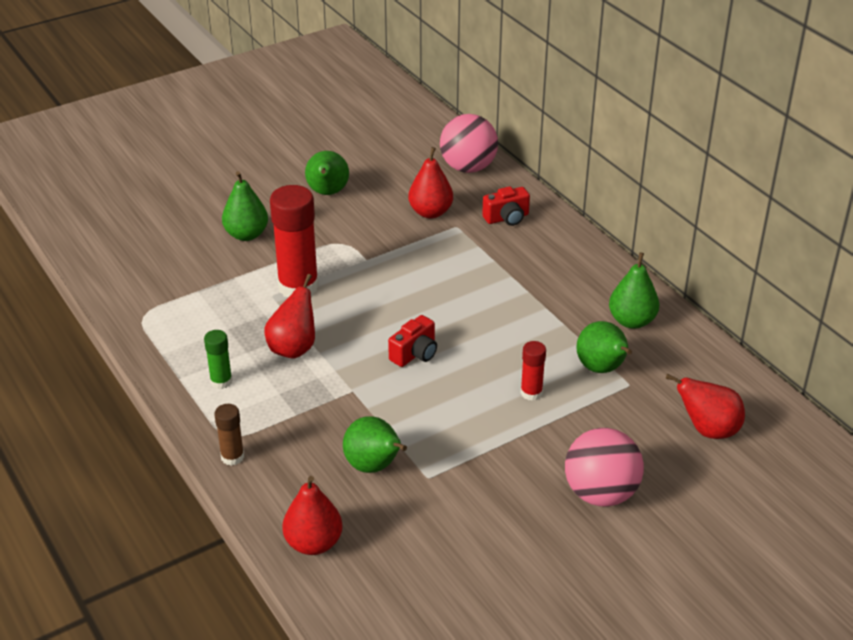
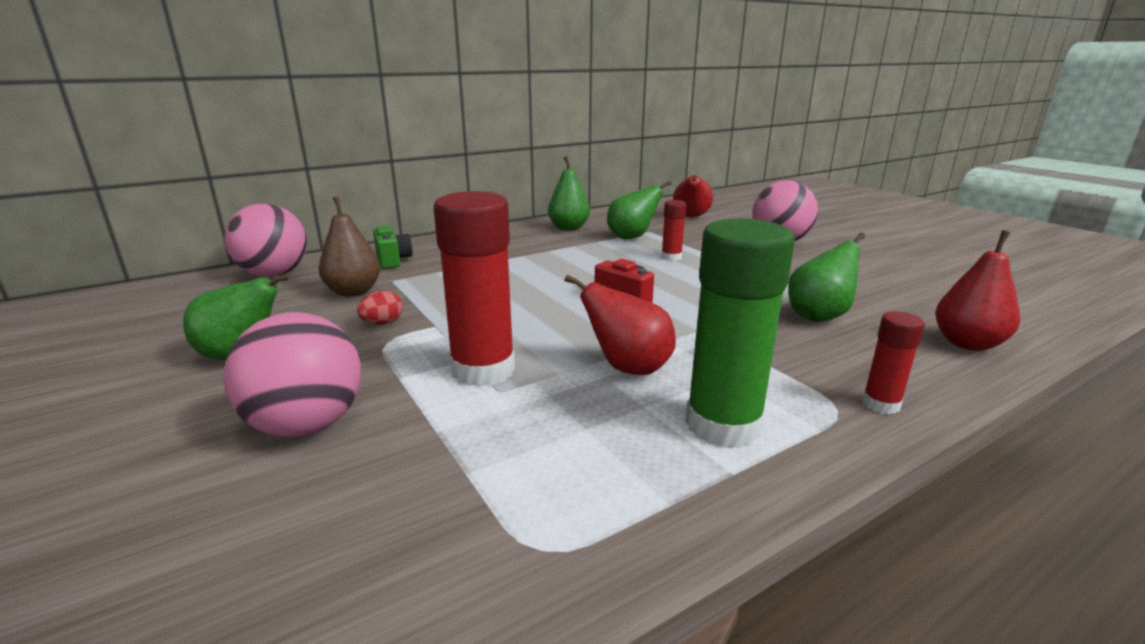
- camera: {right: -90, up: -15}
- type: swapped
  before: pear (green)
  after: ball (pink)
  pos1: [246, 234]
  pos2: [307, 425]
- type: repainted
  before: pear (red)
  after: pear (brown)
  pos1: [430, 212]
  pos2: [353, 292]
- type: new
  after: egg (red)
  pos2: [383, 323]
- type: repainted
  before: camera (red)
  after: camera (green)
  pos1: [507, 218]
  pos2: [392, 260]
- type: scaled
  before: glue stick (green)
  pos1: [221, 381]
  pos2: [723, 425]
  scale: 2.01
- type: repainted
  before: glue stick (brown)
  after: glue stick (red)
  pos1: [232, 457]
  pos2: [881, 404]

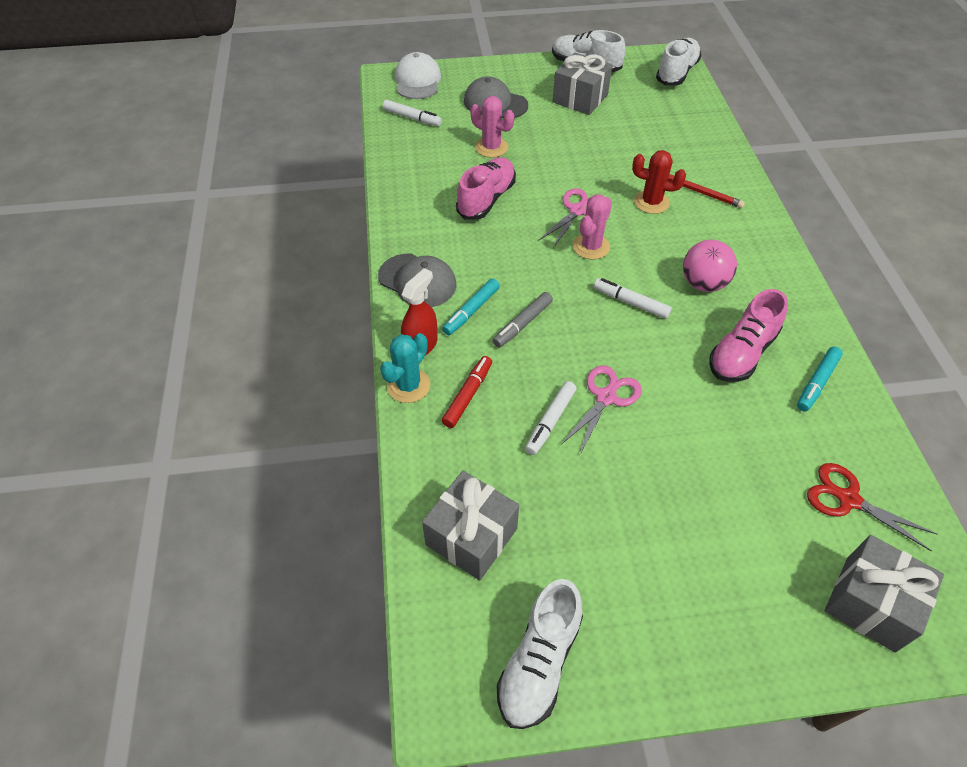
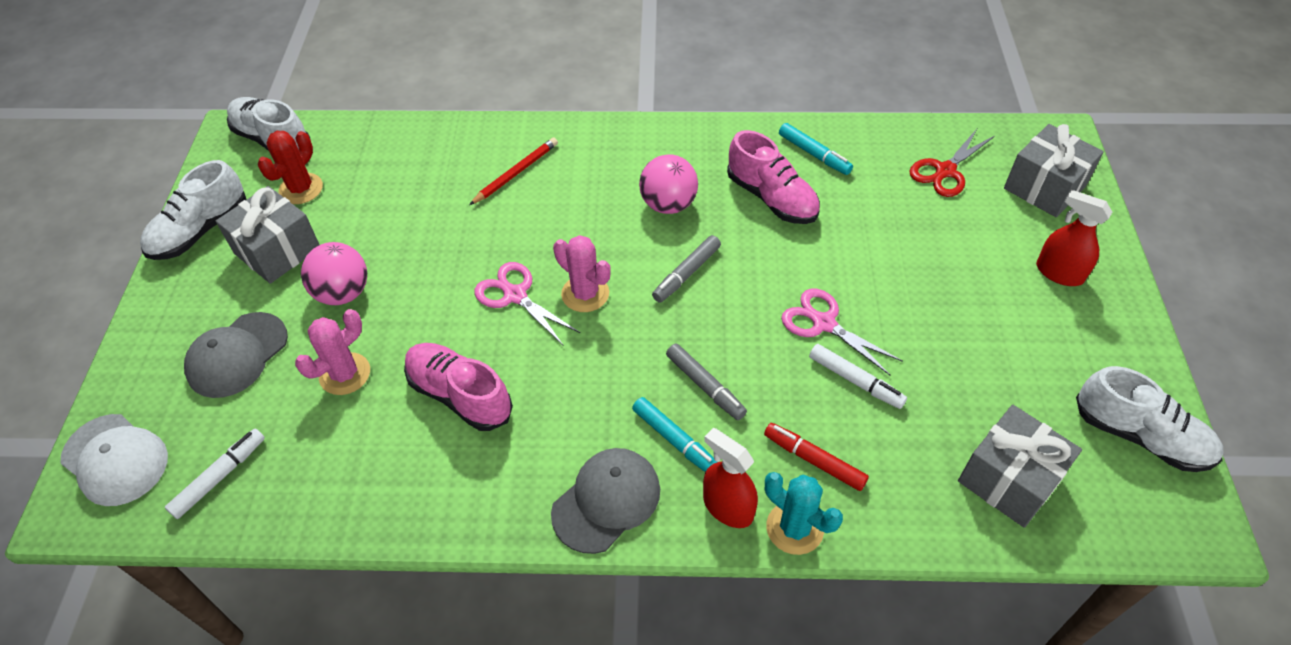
- camera: {right: -80, up: 0}
- type: rotated
  before: cap (white)
  pos1: [417, 81]
  pos2: [115, 459]
  turn: -150
- type: shifted
  before: cactus (red)
  pos1: [651, 202]
  pos2: [301, 189]
- type: new
  after: ball (pink)
  pos2: [343, 293]
- type: repainted
  before: marker (white)
  after: marker (grey)
  pos1: [631, 302]
  pos2: [686, 273]
- type: new
  after: spray bottle (red)
  pos2: [1059, 273]

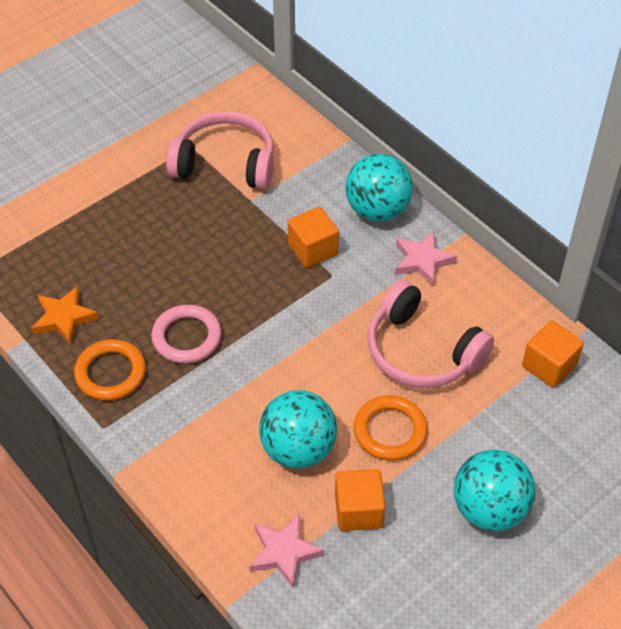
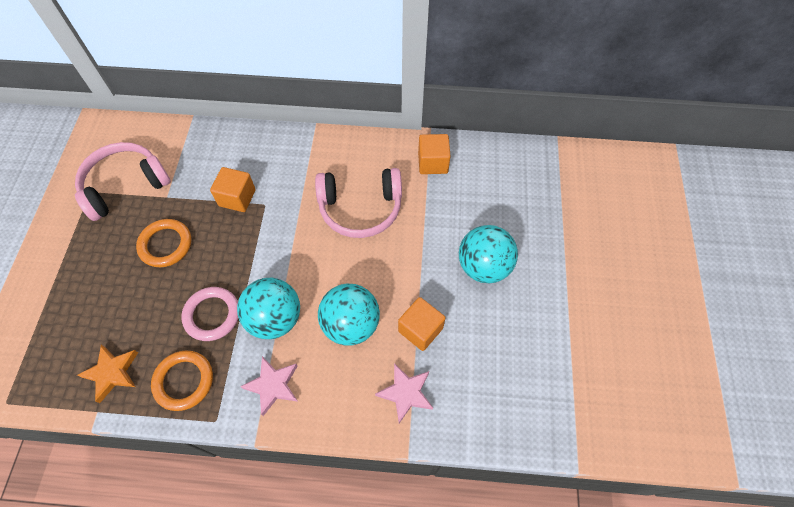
- camera: {right: -45, up: 10}
- type: shifted
  before: ring (orange)
  pos1: [390, 431]
  pos2: [165, 245]
- type: shifted
  before: ball (turquoise)
  pos1: [377, 210]
  pos2: [275, 319]
- type: shifted
  before: star (pink)
  pos1: [422, 260]
  pos2: [273, 385]

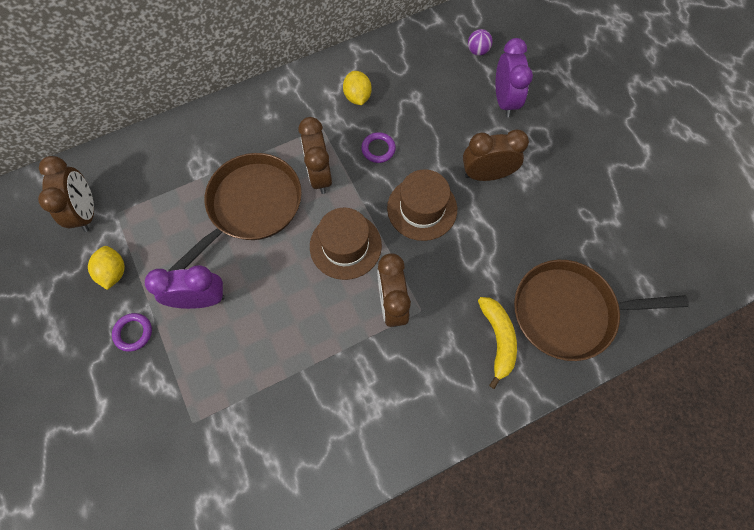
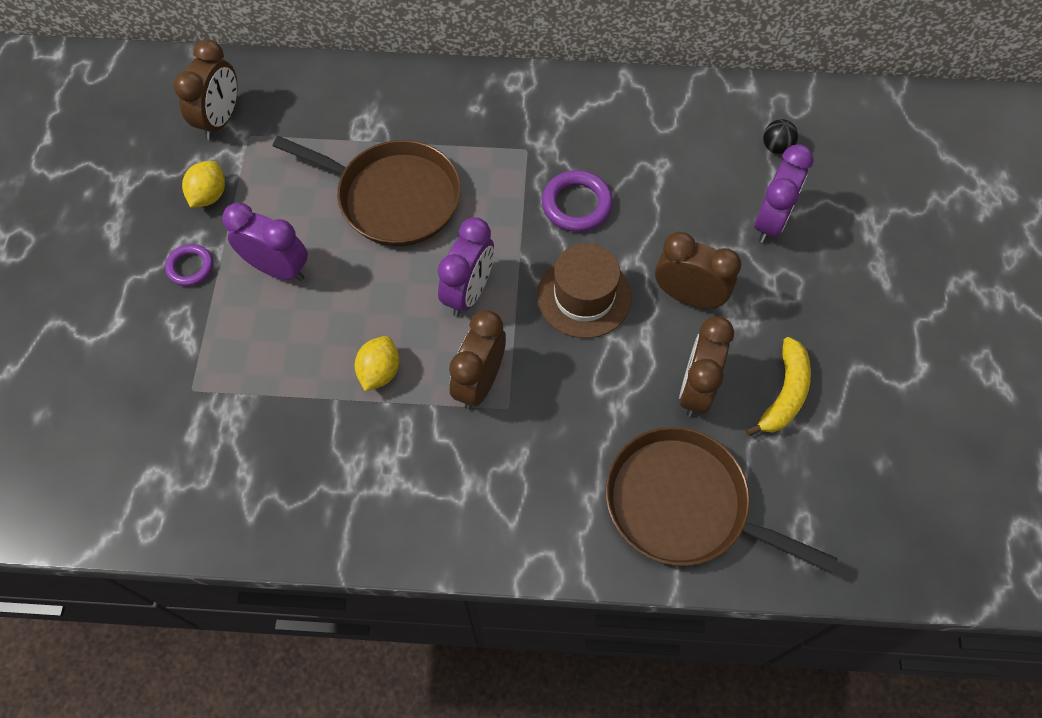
- camera: {right: 30, up: -5}
- type: rotated
  before: pan (brown)
  pos1: [251, 206]
  pos2: [393, 197]
  turn: 45
- type: shifted
  before: lemon (yellow)
  pos1: [357, 97]
  pos2: [379, 372]
- type: swapped
  before: hat (brown)
  after: clock (purple)
  pos1: [345, 245]
  pos2: [469, 292]
- type: scaled
  before: ring (purple)
  pos1: [378, 149]
  pos2: [576, 204]
  scale: 1.54
- type: shifted
  before: clock (brown)
  pos1: [319, 175]
  pos2: [696, 389]
- type: shifted
  before: banana (yellow)
  pos1: [498, 339]
  pos2: [784, 394]
- type: repainted
  before: ball (purple)
  after: ball (black)
  pos1: [477, 51]
  pos2: [776, 147]

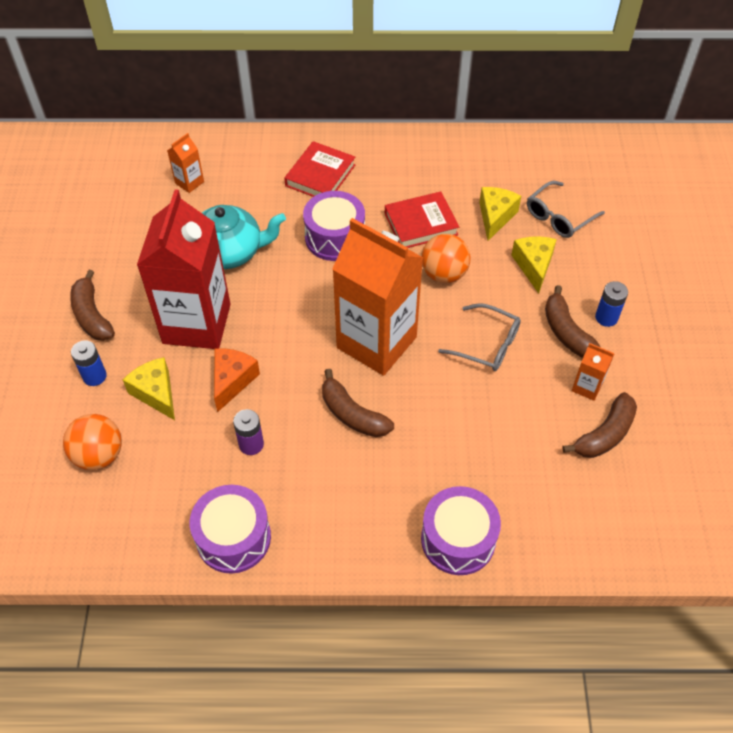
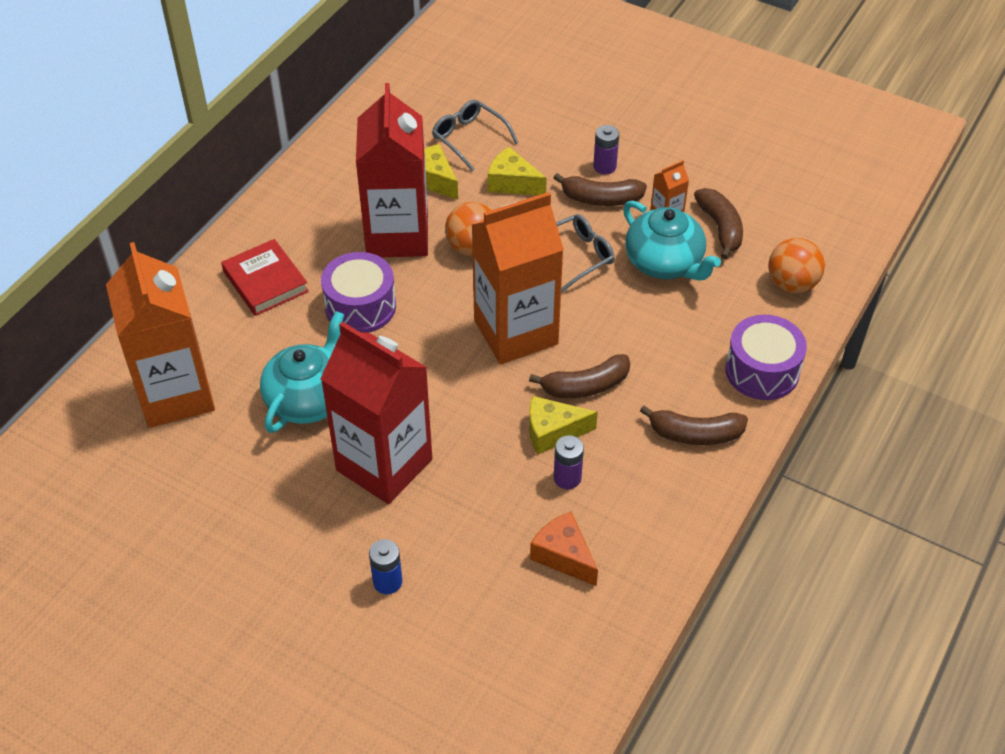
- camera: {right: -60, up: -5}
- type: scaled
  before: carton (orange)
  pos1: [189, 182]
  pos2: [175, 394]
  scale: 2.46
- type: swapped
  before: book (red)
  after: carton (red)
  pos1: [421, 224]
  pos2: [397, 235]
- type: rotated
  before: glasses (grey)
  pos1: [559, 216]
  pos2: [469, 139]
  turn: 150
- type: shifted
  before: cheese (yellow)
  pos1: [156, 393]
  pos2: [552, 432]
- type: shifted
  before: cheese (orange)
  pos1: [232, 381]
  pos2: [563, 556]
- type: repainted
  before: battery (blue)
  after: battery (purple)
  pos1: [606, 317]
  pos2: [604, 166]
- type: new
  after: teapot (turquoise)
  pos2: [665, 263]
- type: shifted
  before: banana (brown)
  pos1: [92, 315]
  pos2: [695, 434]
- type: shifted
  before: ball (orange)
  pos1: [99, 455]
  pos2: [792, 284]
- type: gone
  before: drum (purple)
  pos1: [233, 538]

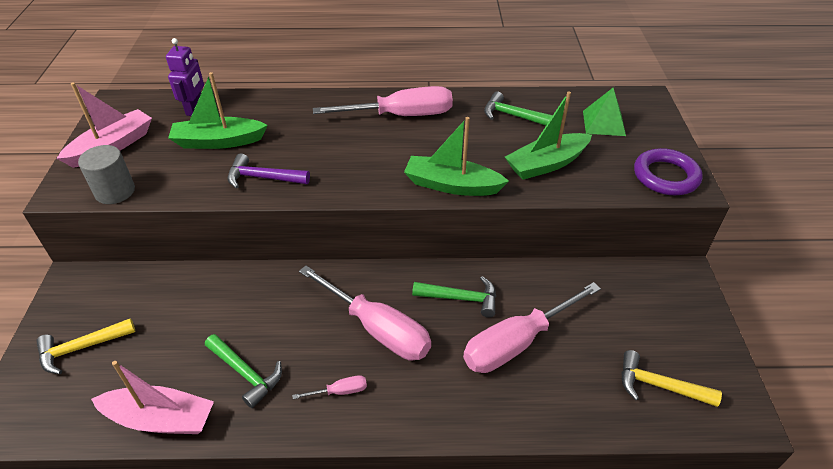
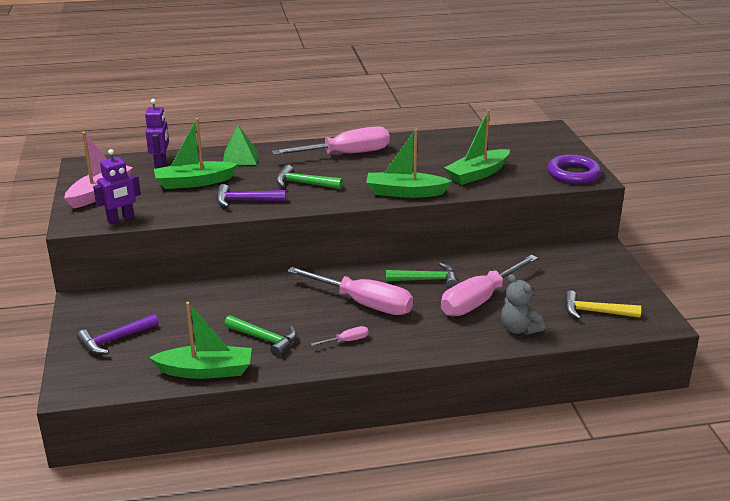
- camera: {right: -10, up: -15}
- type: repainted
  before: hammer (yellow)
  after: hammer (purple)
  pos1: [81, 348]
  pos2: [115, 340]
- type: swapped
  before: cylinder (grey)
  after: robot (purple)
  pos1: [115, 192]
  pos2: [121, 219]
- type: repainted
  before: boat (pink)
  after: boat (green)
  pos1: [160, 419]
  pos2: [206, 371]
- type: shifted
  before: pyramid (green)
  pos1: [603, 123]
  pos2: [240, 158]
- type: shifted
  before: hammer (green)
  pos1: [513, 116]
  pos2: [303, 183]
- type: new
  after: teddy bear (grey)
  pos2: [519, 329]

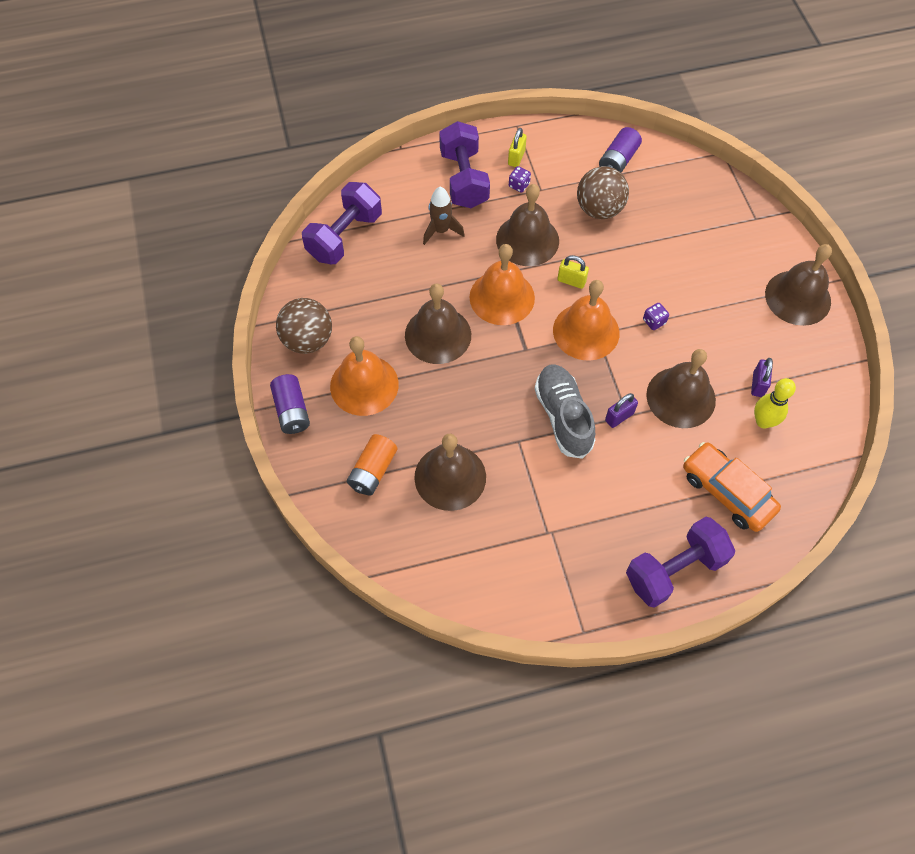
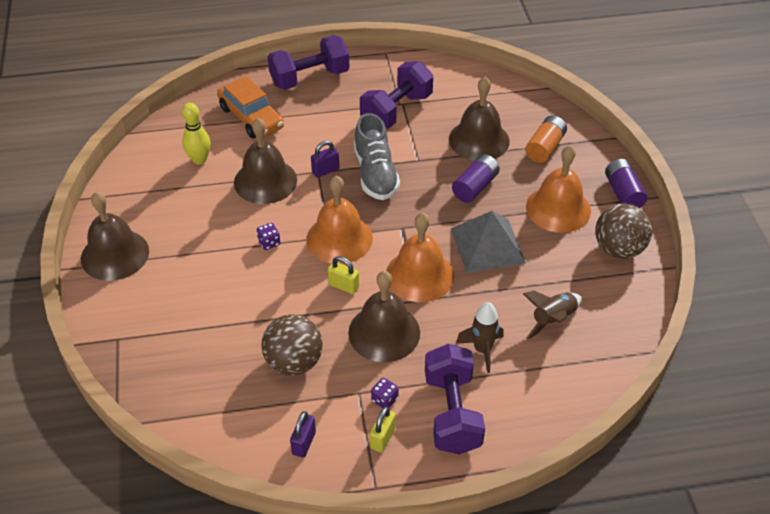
- camera: {right: -175, up: -15}
- type: shifted
  before: padlock (purple)
  pos1: [758, 384]
  pos2: [304, 443]
- type: shifted
  before: dumbbell (purple)
  pos1: [344, 236]
  pos2: [396, 111]
- type: swapped
  before: bell (brown)
  after: pyramid (grey)
  pos1: [438, 335]
  pos2: [487, 245]
- type: shifted
  before: battery (purple)
  pos1: [618, 160]
  pos2: [475, 187]
- type: new
  after: rocket (brown)
  pos2: [552, 320]

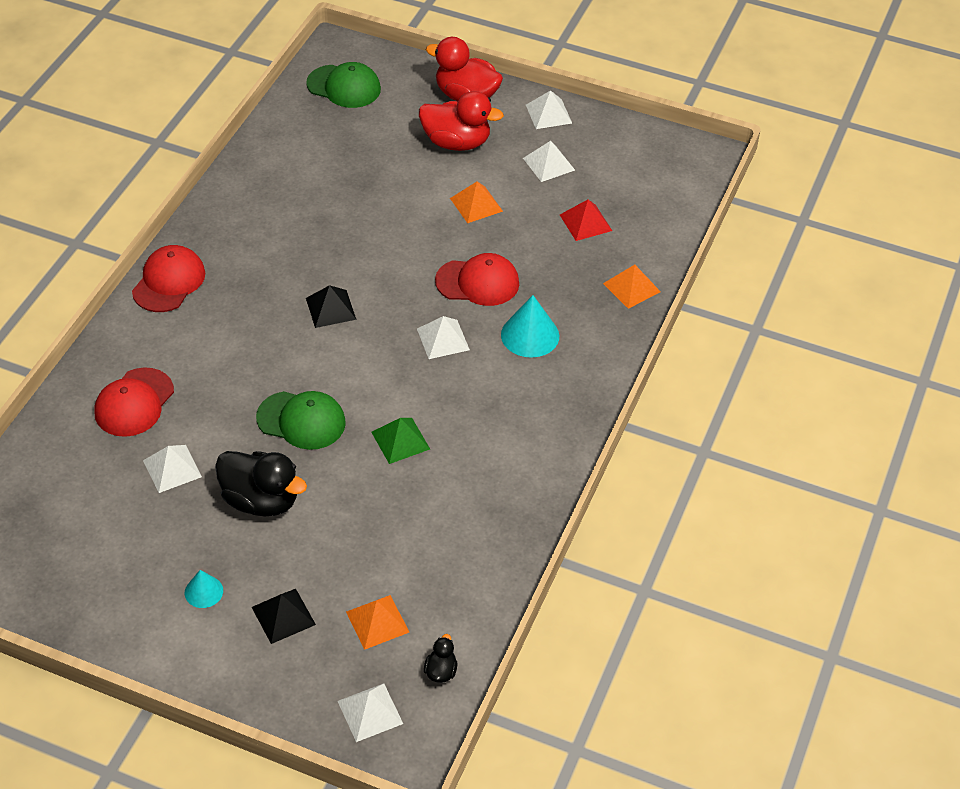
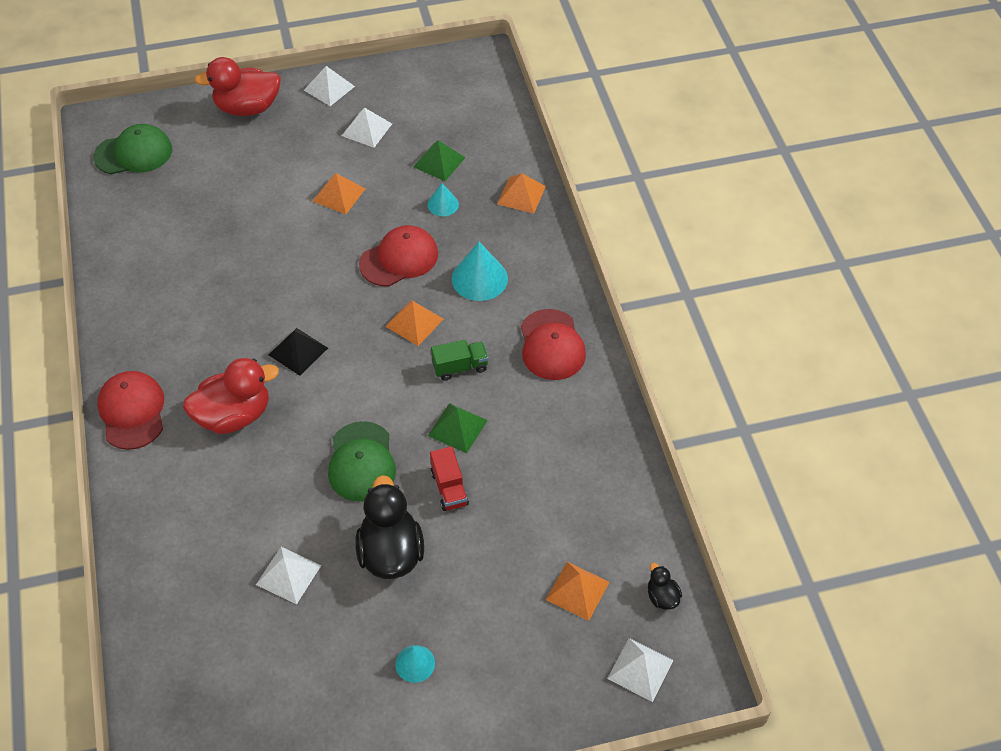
- camera: {right: -35, up: 5}
- type: shifted
  before: duck (red)
  pos1: [456, 142]
  pos2: [234, 415]
- type: rotated
  before: cap (green)
  pos1: [301, 420]
  pos2: [361, 462]
  turn: 105
- type: rotated
  before: duck (black)
  pos1: [261, 500]
  pos2: [391, 552]
  turn: -90
- type: repainted
  before: pyramid (white)
  after: pyramid (orange)
  pos1: [443, 339]
  pos2: [414, 322]
- type: repainted
  before: pyramid (red)
  after: pyramid (green)
  pos1: [585, 222]
  pos2: [439, 162]
- type: new
  after: cone (turquoise)
  pos2: [443, 204]
- type: new
  after: truck (red)
  pos2: [449, 488]
- type: new
  after: truck (green)
  pos2: [460, 367]
- type: shifted
  before: cap (red)
  pos1: [134, 403]
  pos2: [551, 345]
- type: gone
  before: pyramid (black)
  pos1: [283, 616]

